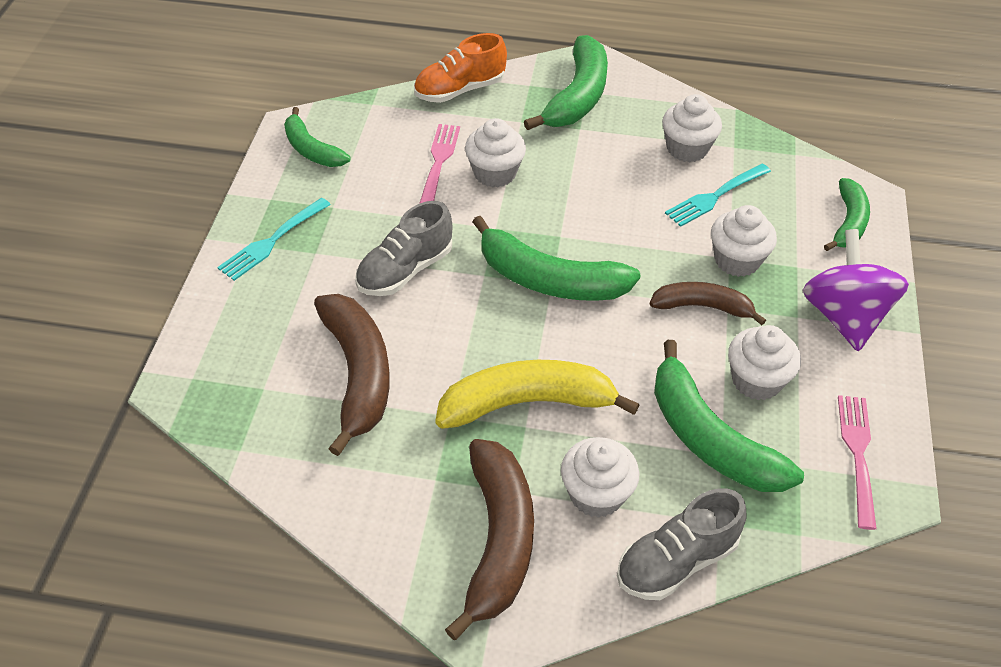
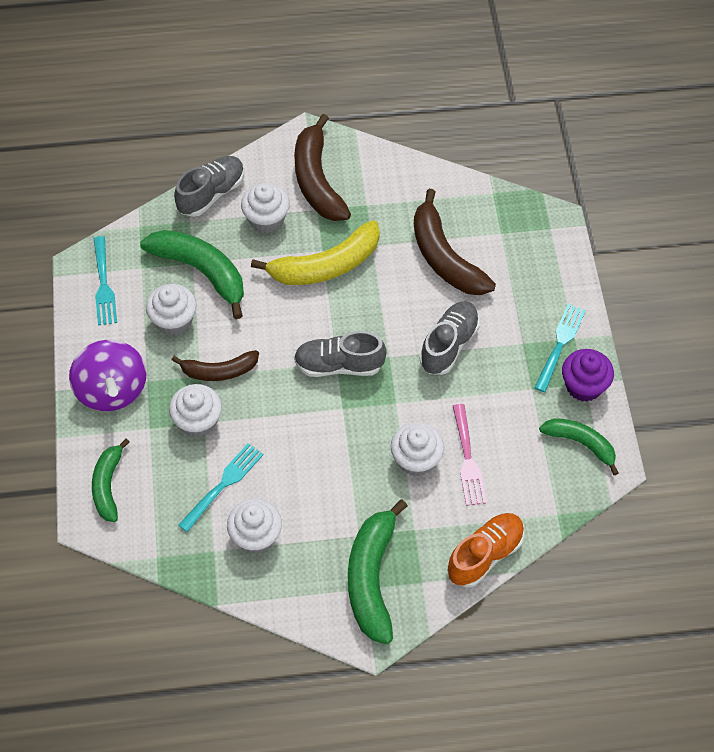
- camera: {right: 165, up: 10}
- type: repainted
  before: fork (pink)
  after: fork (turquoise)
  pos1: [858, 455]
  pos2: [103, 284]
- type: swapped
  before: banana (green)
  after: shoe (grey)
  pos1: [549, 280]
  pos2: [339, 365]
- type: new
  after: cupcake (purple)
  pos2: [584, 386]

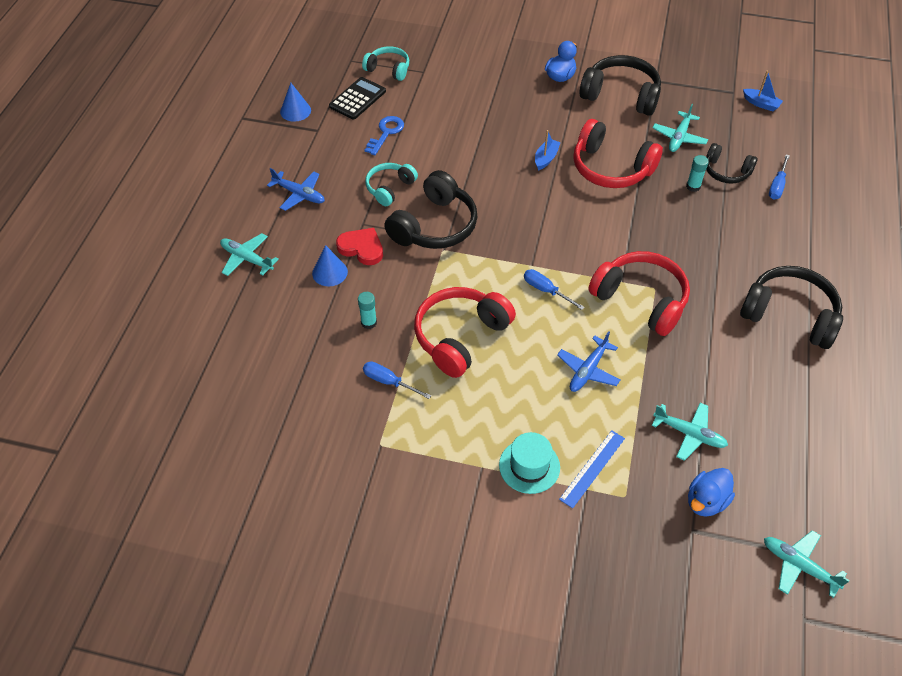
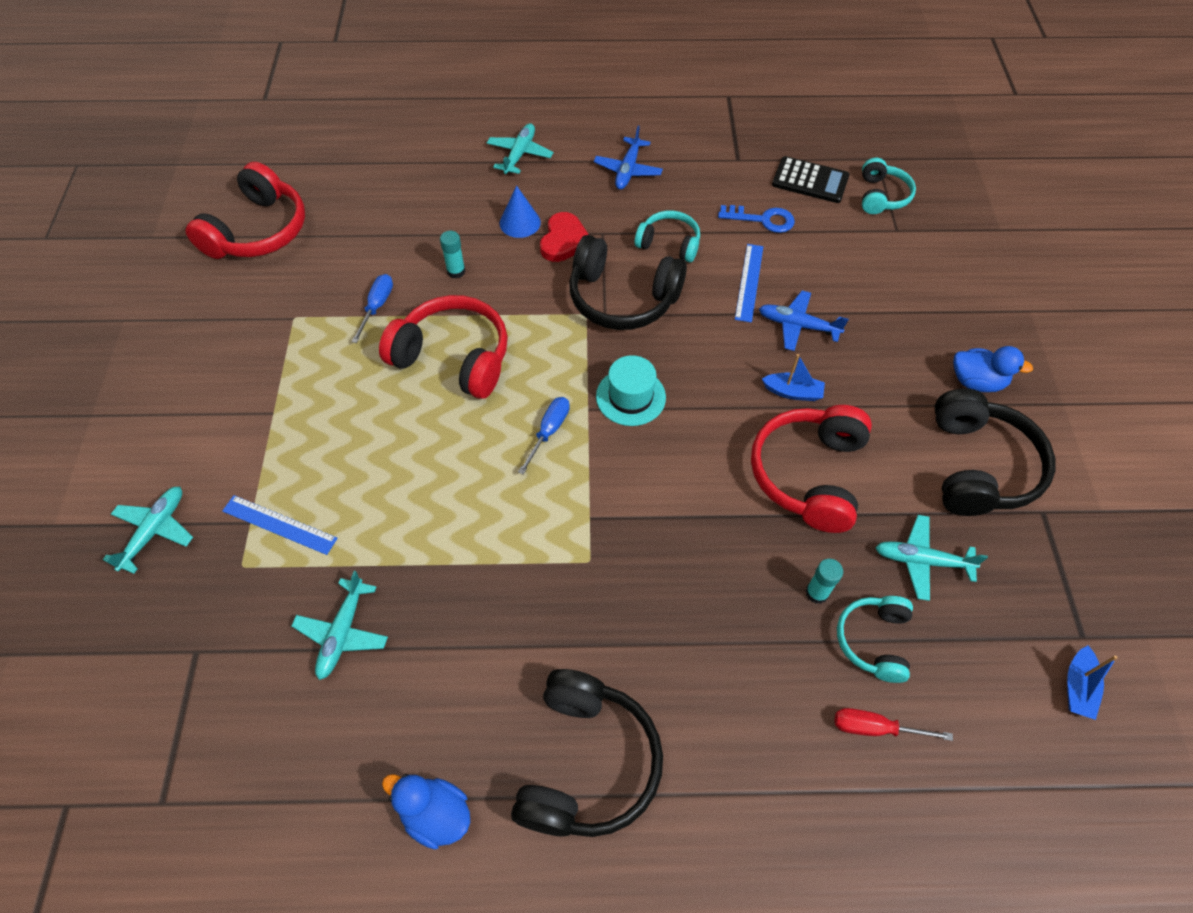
- camera: {right: 75, up: 5}
- type: shifted
  before: plane (turquoise)
  pos1: [798, 565]
  pos2: [155, 531]
- type: shifted
  before: headphones (red)
  pos1: [641, 300]
  pos2: [258, 231]
- type: shifted
  before: duck (blue)
  pos1: [706, 501]
  pos2: [435, 814]
- type: shifted
  before: hat (turquoise)
  pos1: [529, 466]
  pos2: [630, 397]
- type: new
  after: ruler (blue)
  pos2: [749, 282]
- type: shifted
  before: plane (blue)
  pos1: [588, 370]
  pos2: [797, 325]
- type: repainted
  before: screwdriver (blue)
  after: screwdriver (red)
  pos1: [777, 186]
  pos2: [875, 728]
- type: repainted
  before: headphones (black)
  after: headphones (turquoise)
  pos1: [726, 171]
  pos2: [874, 641]
- type: gone
  before: cone (blue)
  pos1: [295, 111]

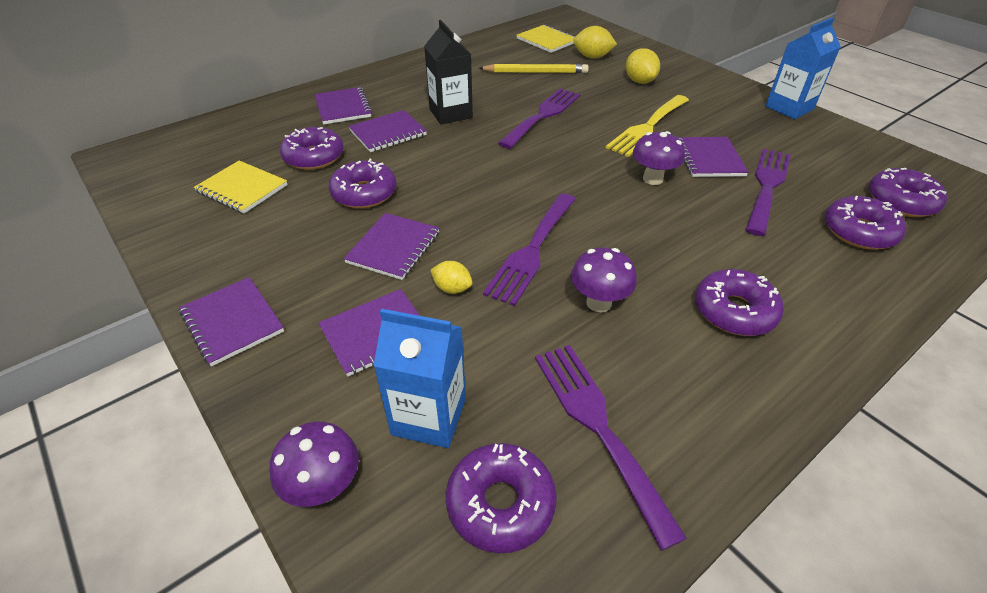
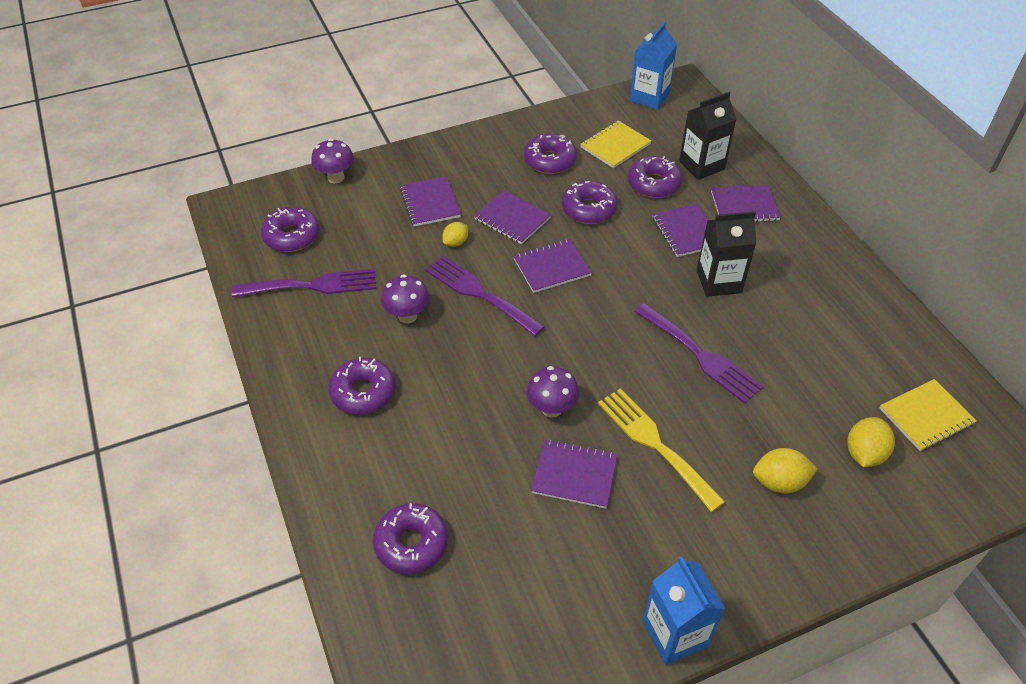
- camera: {right: 105, up: 5}
- type: shifted
  before: notebook (purple)
  pos1: [232, 322]
  pos2: [551, 267]
- type: shifted
  before: donut (purple)
  pos1: [901, 201]
  pos2: [550, 160]
- type: shifted
  before: carton (blue)
  pos1: [429, 416]
  pos2: [649, 97]
- type: new
  after: carton (black)
  pos2: [701, 165]
- type: gone
  before: pencil (yellow)
  pos1: [536, 72]
- type: gone
  before: fork (purple)
  pos1: [767, 186]

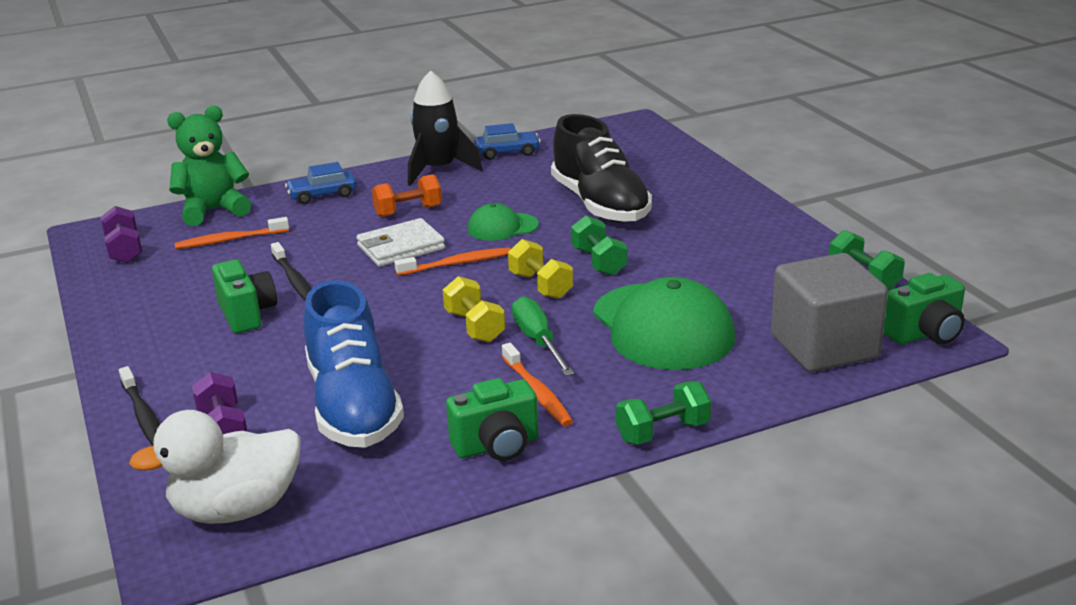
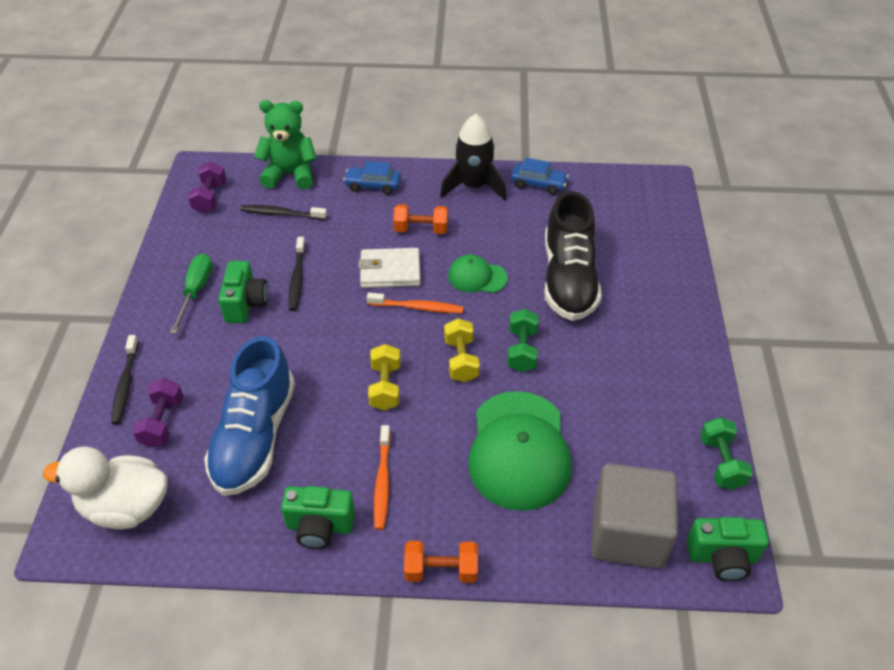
- camera: {right: 25, up: 20}
- type: shifted
  before: screwdriver (green)
  pos1: [538, 341]
  pos2: [196, 291]
- type: repainted
  before: toothbrush (orange)
  after: toothbrush (black)
  pos1: [230, 240]
  pos2: [282, 214]
- type: repainted
  before: dumbbell (green)
  after: dumbbell (orange)
  pos1: [663, 432]
  pos2: [441, 570]

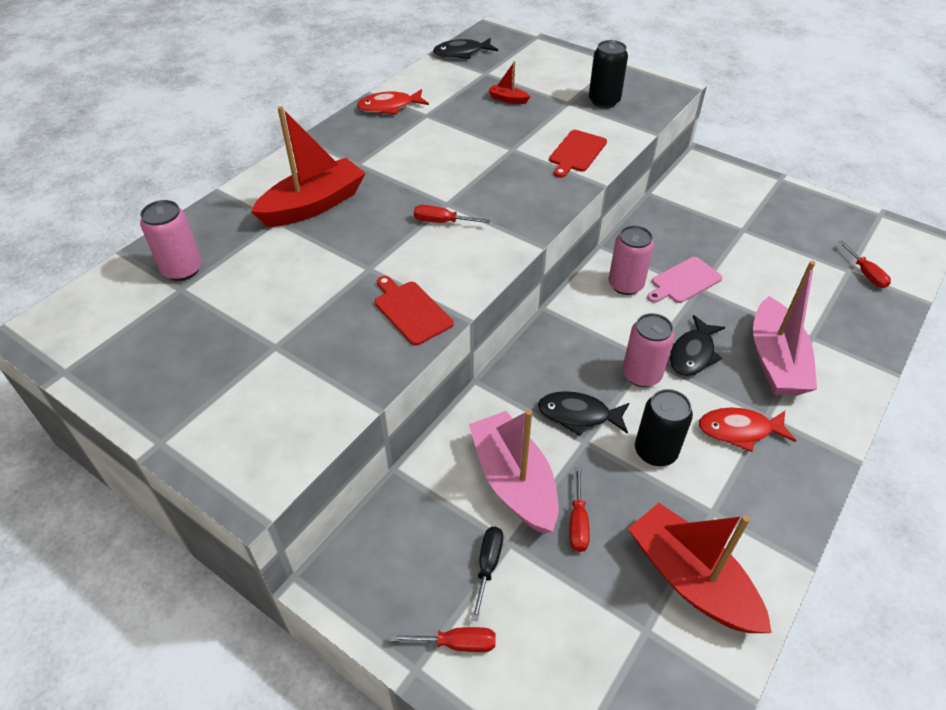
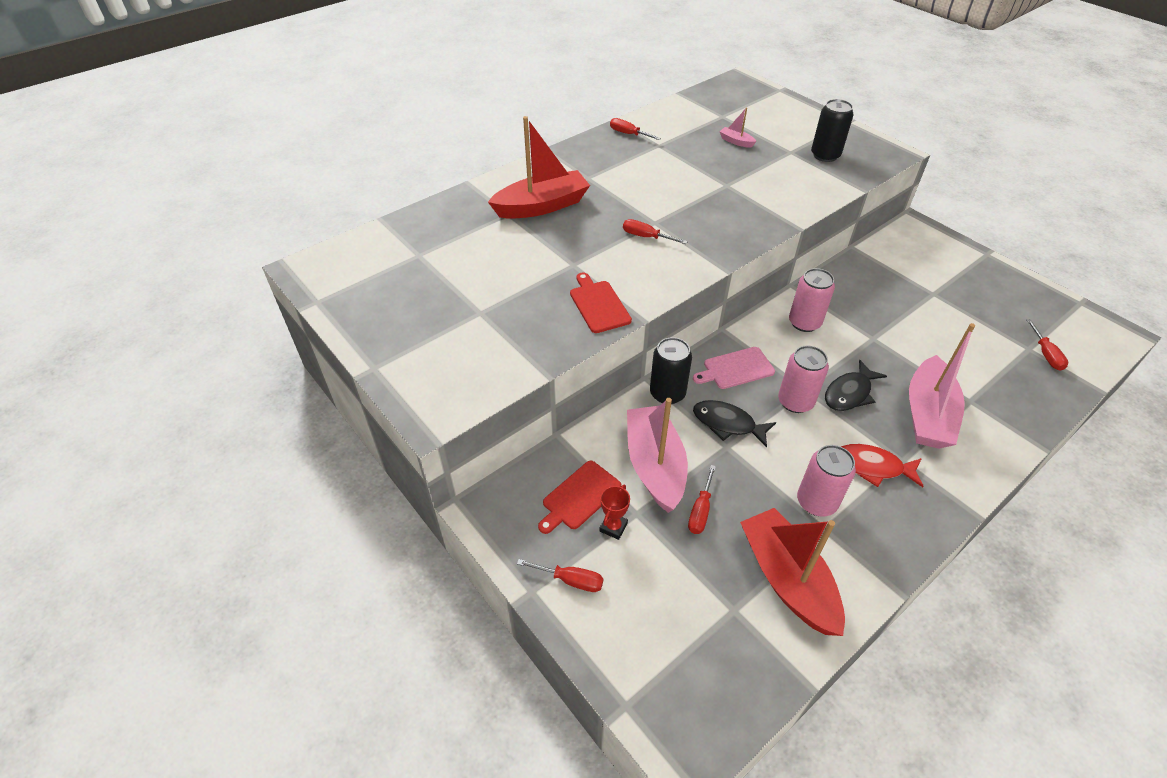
- camera: {right: 15, up: 0}
- type: shifted
  before: cutting board (red)
  pos1: [576, 152]
  pos2: [579, 496]
- type: swapped
  before: screwdriver (black)
  after: trophy (red)
  pos1: [488, 566]
  pos2: [613, 527]
- type: swapped
  before: fish (red)
  after: screwdriver (red)
  pos1: [389, 107]
  pos2: [628, 134]
- type: shifted
  before: can (black)
  pos1: [655, 451]
  pos2: [667, 393]
- type: shifted
  before: cutting board (pink)
  pos1: [684, 281]
  pos2: [736, 368]
- type: repainted
  before: boat (red)
  after: boat (pink)
  pos1: [508, 99]
  pos2: [736, 142]
- type: shifted
  before: can (pink)
  pos1: [182, 269]
  pos2: [816, 502]
- type: gone
  before: fish (black)
  pos1: [462, 53]

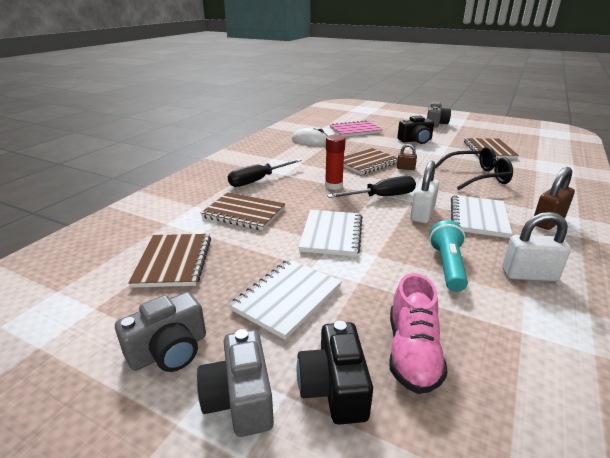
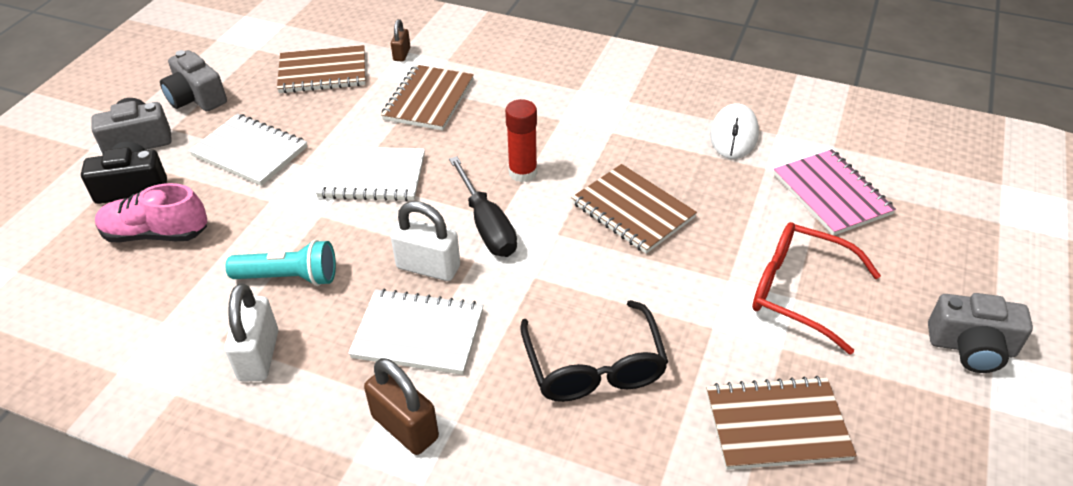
- camera: {right: 85, up: 15}
- type: shifted
  before: padlock (brown)
  pos1: [405, 168]
  pos2: [402, 54]
- type: swapped
  before: camera (black)
  after: glasses (red)
  pos1: [415, 140]
  pos2: [798, 292]
- type: gone
  before: screwdriver (black)
  pos1: [258, 180]

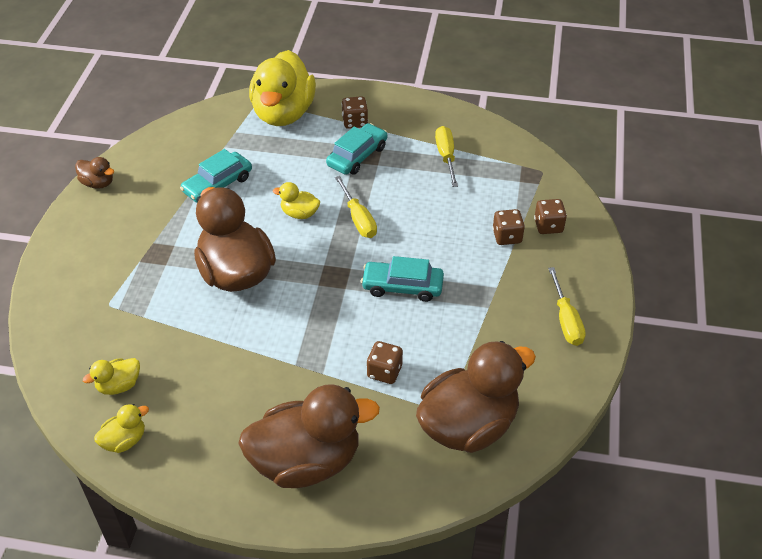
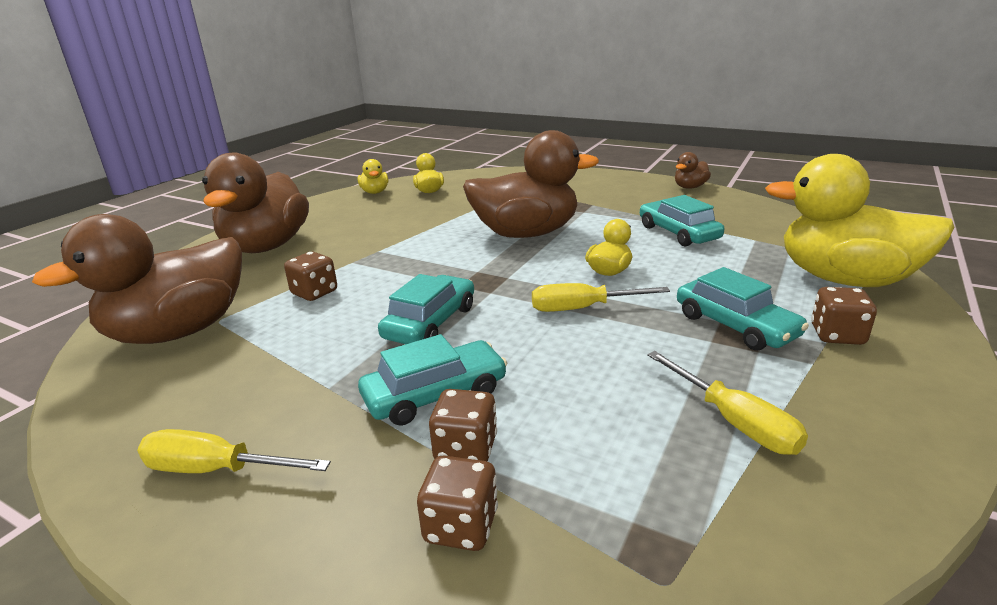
- camera: {right: 110, up: -20}
- type: rotated
  before: duck (brown)
  pos1: [468, 425]
  pos2: [179, 331]
  turn: 60
- type: new
  after: car (turquoise)
  pos2: [435, 394]
- type: rotated
  before: screwdriver (yellow)
  pos1: [446, 156]
  pos2: [734, 422]
  turn: 45

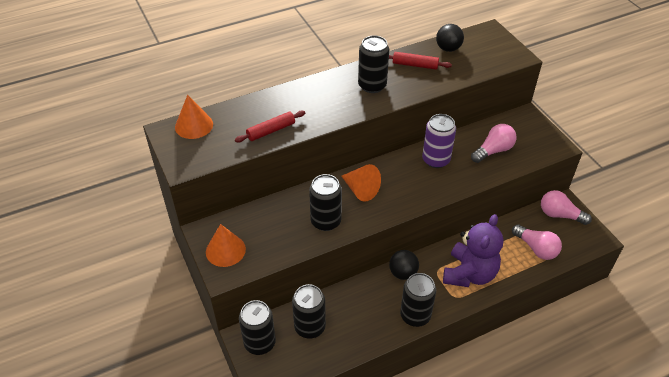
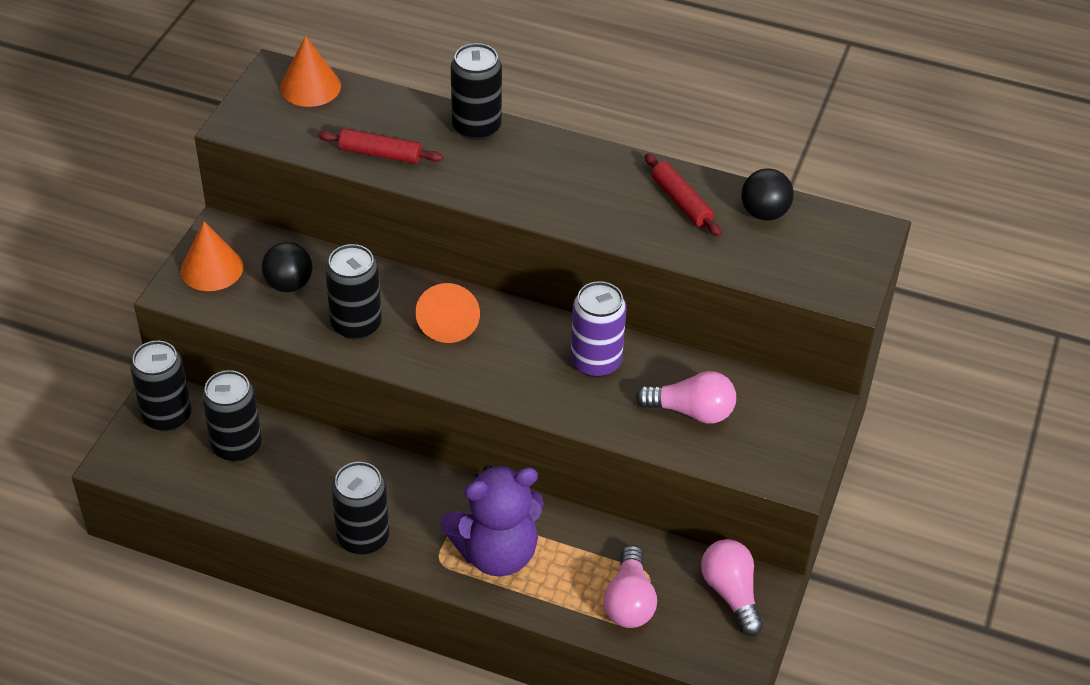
- camera: {right: 45, up: 0}
- type: shifted
  before: ball (black)
  pos1: [403, 273]
  pos2: [289, 284]
- type: shifted
  before: can (black)
  pos1: [372, 85]
  pos2: [476, 127]

